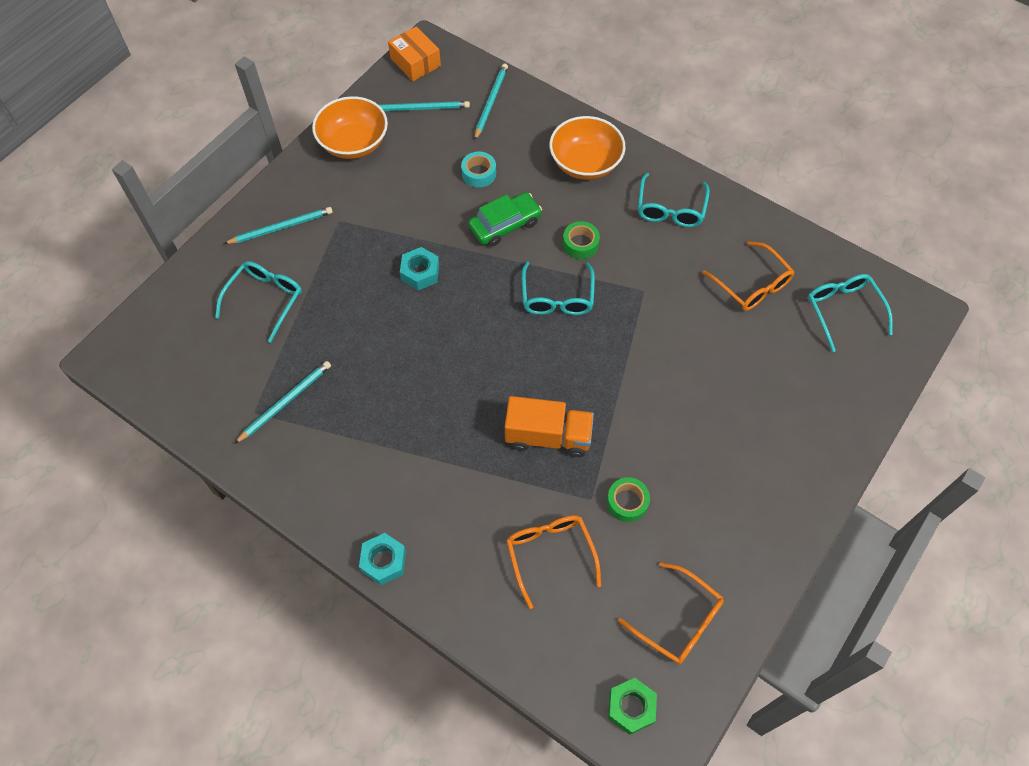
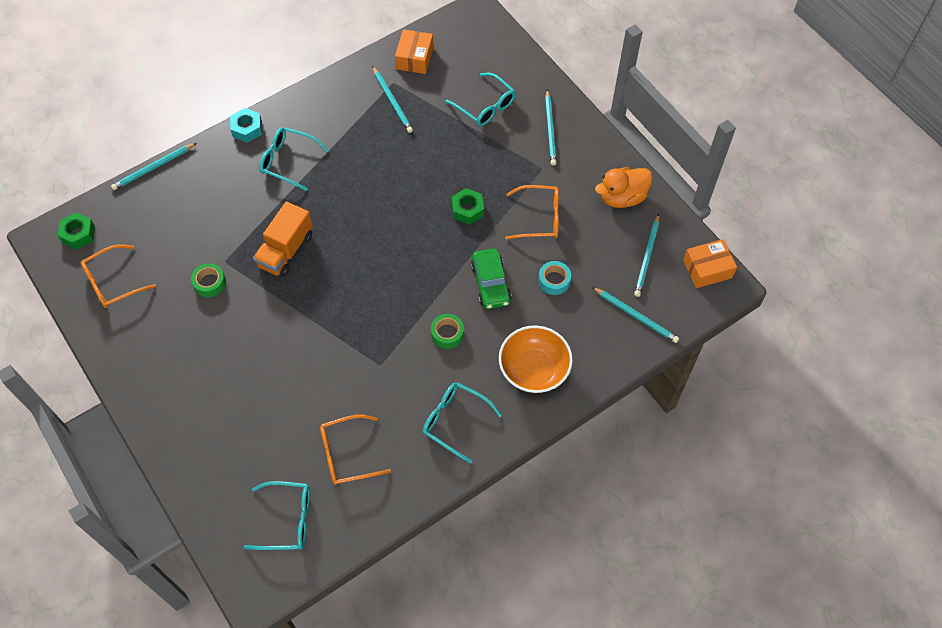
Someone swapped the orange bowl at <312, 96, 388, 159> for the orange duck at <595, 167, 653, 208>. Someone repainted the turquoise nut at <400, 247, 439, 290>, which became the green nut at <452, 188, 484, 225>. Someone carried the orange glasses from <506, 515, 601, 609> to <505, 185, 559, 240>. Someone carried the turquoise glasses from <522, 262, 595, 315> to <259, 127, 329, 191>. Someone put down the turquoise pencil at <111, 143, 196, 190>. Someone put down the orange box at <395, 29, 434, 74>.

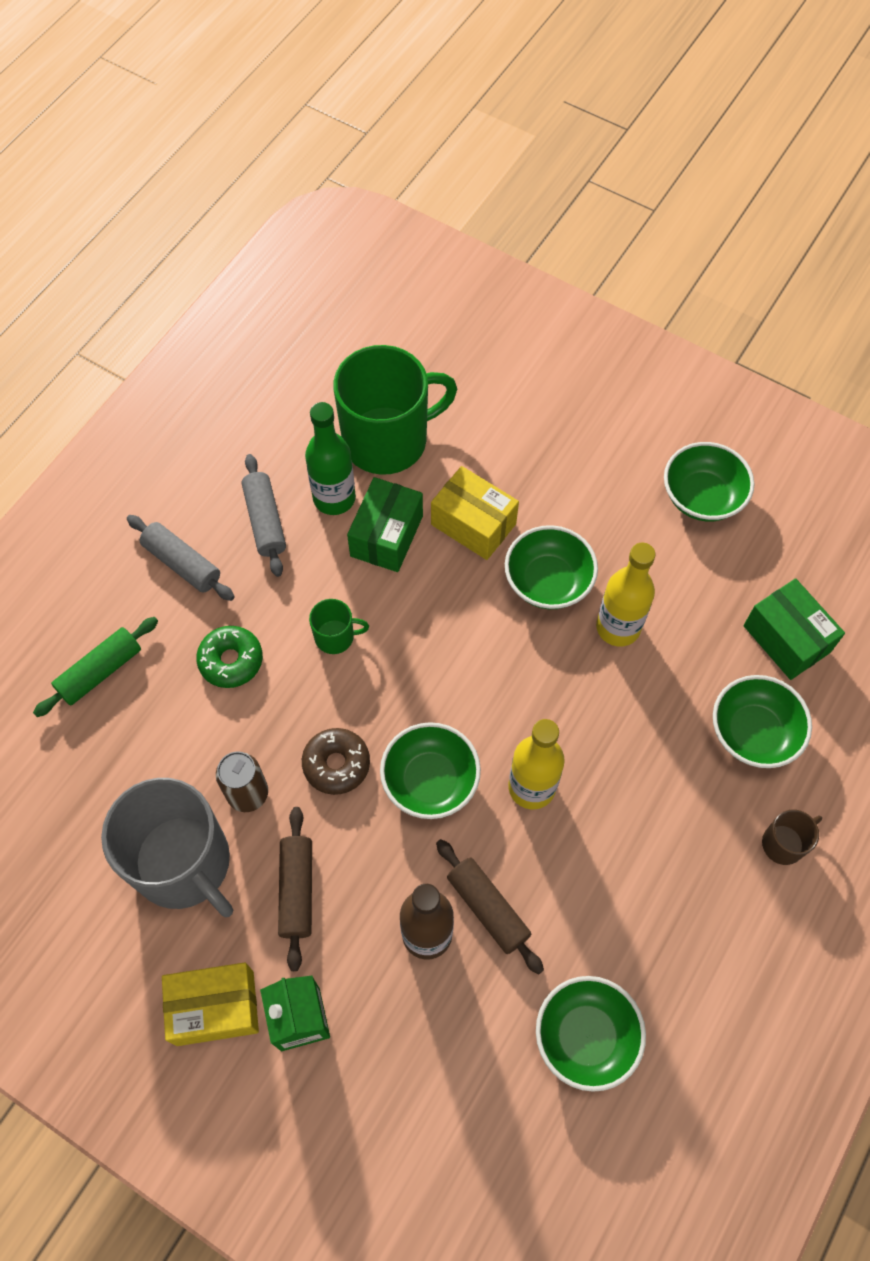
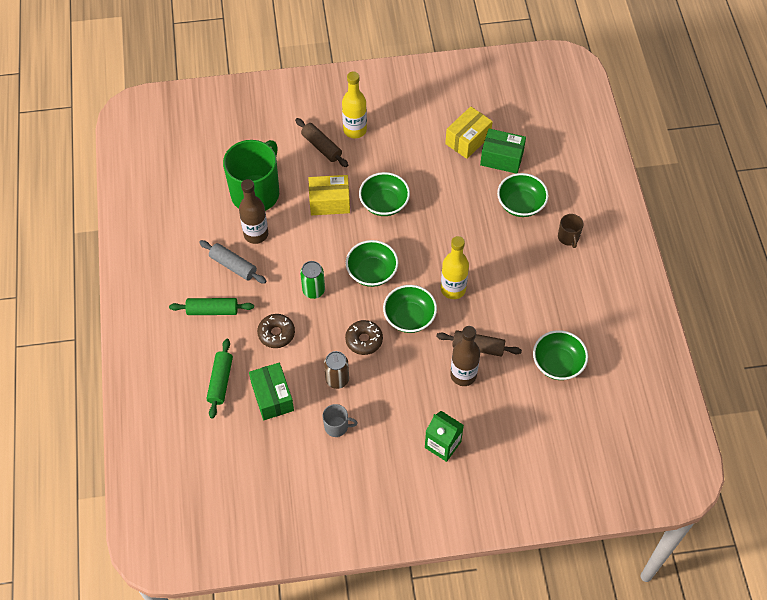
Someone scaled the grey mug at <101, 778, 233, 917> by 0.44. Someone repainted the grey rolling pin at <127, 515, 235, 601>, which became the green rolling pin at <169, 298, 254, 315>. Someone carried the yellow box from <162, 962, 259, 1046> to <445, 106, 493, 159>. Someone repainted the green donut at <196, 626, 263, 688>, which became the brown donut at <257, 314, 295, 348>. Someone carried the brown rolling pin from <278, 807, 312, 971> to <295, 118, 348, 167>. Someone repainted the green bottle at <305, 402, 356, 515>, which became the brown bottle at <239, 179, 268, 244>. Someone swapped the green mug at <309, 599, 369, 654> for the green can at <300, 261, 325, 299>. Someone carried the green box from <347, 477, 423, 572> to <249, 363, 294, 420>. Someone carried the yellow bottle from <596, 542, 656, 646> to <342, 72, 367, 138>. Someone carried the green bowl from <664, 442, 754, 522> to <346, 240, 398, 287>. Someone rotated the brown mug at <762, 810, 822, 865> by 150 degrees clockwise.

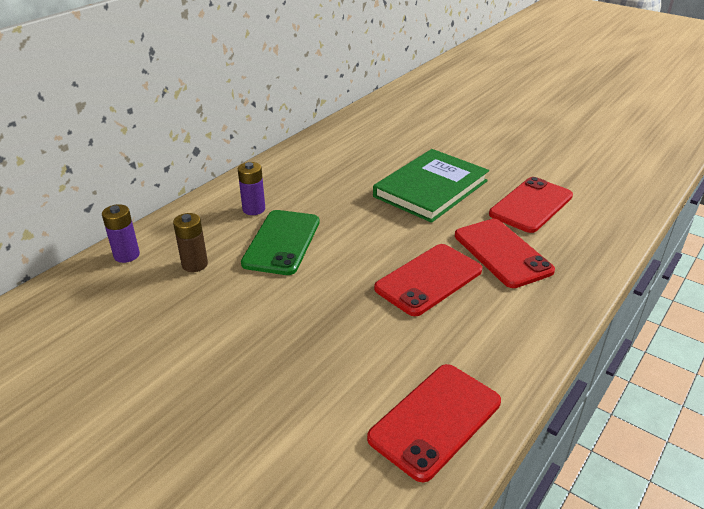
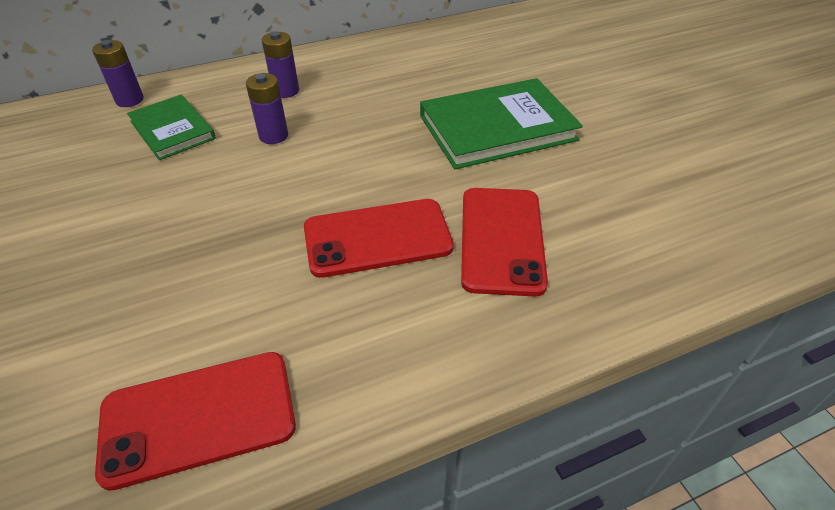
Someone swapped the brown battery at <173, 213, 208, 272> for the green book at <127, 95, 216, 160>. Someone swapped the green phone at <241, 210, 320, 275> for the purple battery at <246, 73, 288, 144>. Someone took away the red phone at <489, 177, 573, 233>.

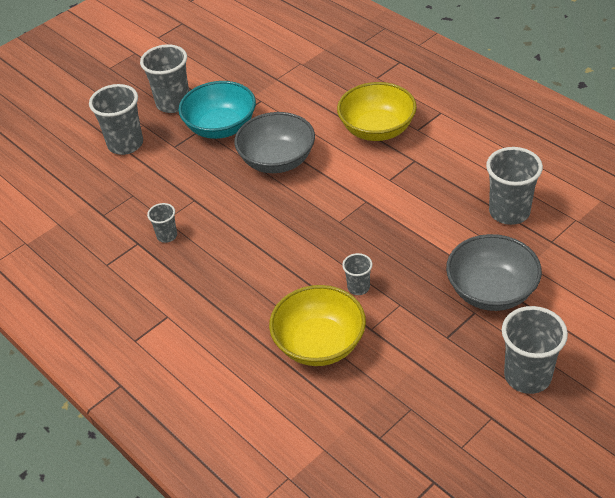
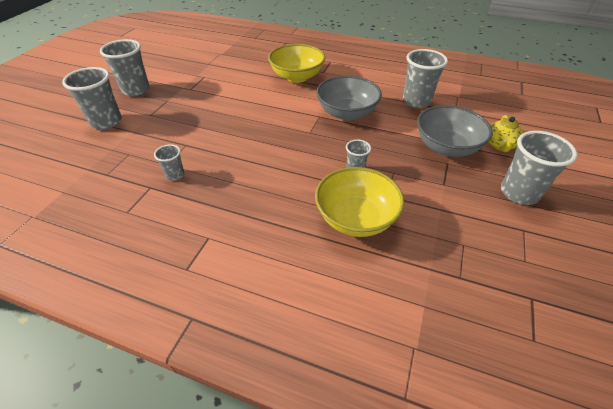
Someone took away the turquoise bowl at <179, 81, 256, 139>. Someone carried the grey bowl from <234, 112, 315, 173> to <316, 76, 382, 121>. Someone put down the yellow teapot at <489, 115, 523, 152>.

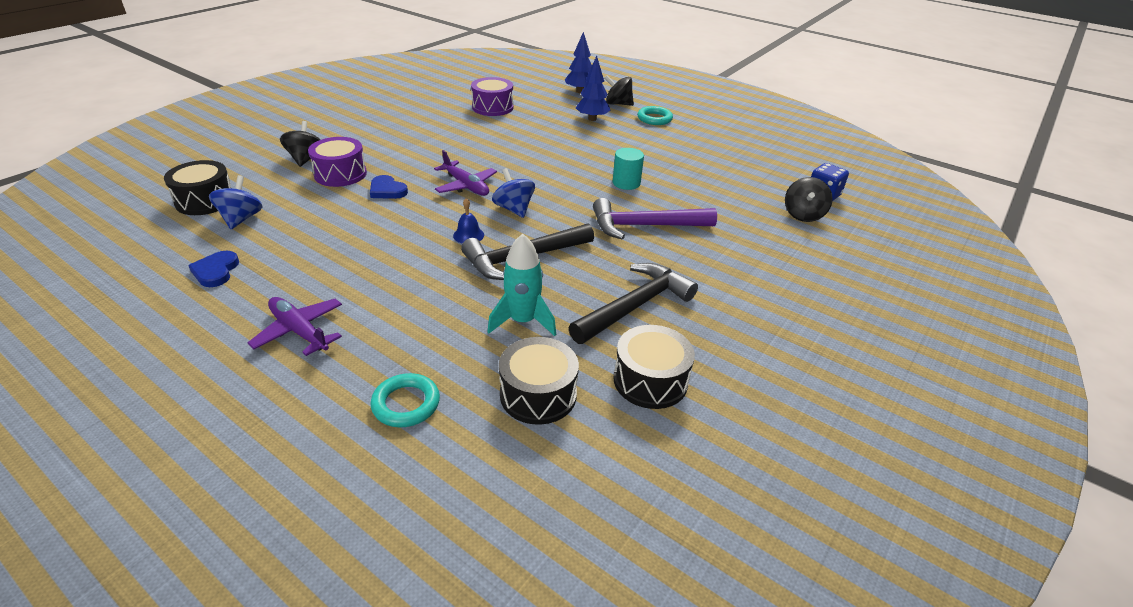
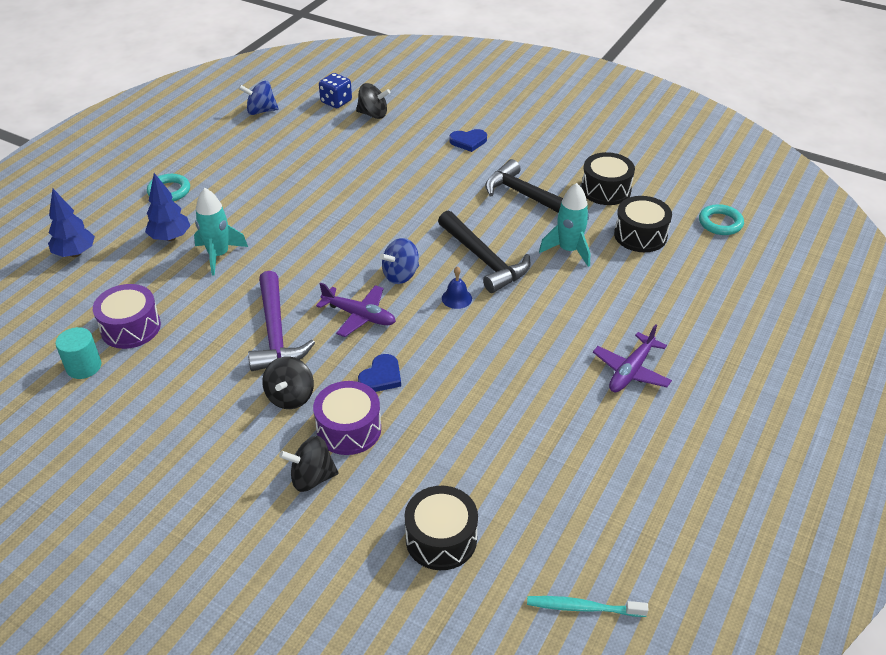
Someone carried the blue heart from <188, 251, 239, 287> to <449, 129, 487, 152>. Someone carried the blue spinning top from <209, 175, 263, 229> to <239, 81, 279, 115>. Someone carried the turquoise ring from <371, 373, 440, 427> to <699, 204, 744, 235>. Someone rotated the purple plane at <434, 150, 497, 196> by 75 degrees clockwise. Someone carried the purple hammer from <593, 198, 717, 239> to <248, 271, 315, 371>. Someone carried the black spinning top from <604, 76, 634, 106> to <262, 356, 314, 409>. Someone carried the turquoise cylinder from <613, 148, 644, 190> to <55, 327, 101, 379>. Someone put down the turquoise rocket at <194, 188, 248, 275>. Someone put down the turquoise toothbrush at <527, 596, 648, 617>.

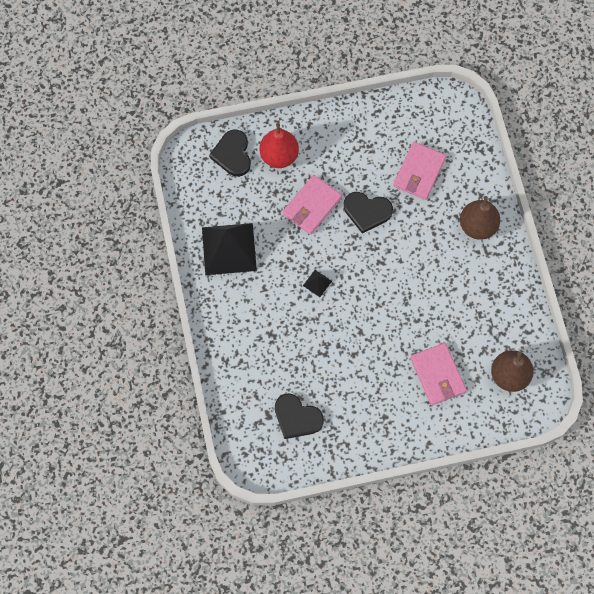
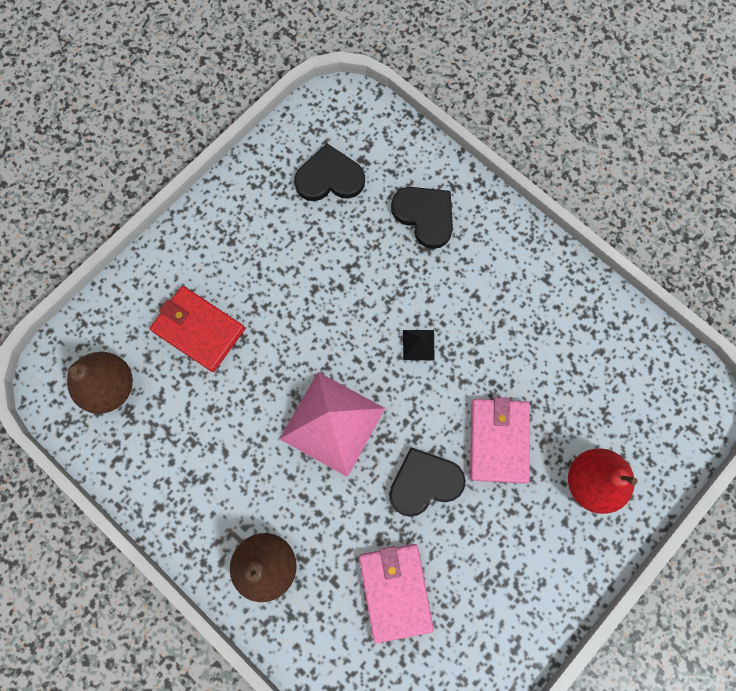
Someone took away the black pyramid at <202, 223, 257, 275>. Someone carried the black heart from <209, 129, 251, 177> to <391, 187, 453, 249>. Someone repainted the pink wallet at <410, 343, 467, 406>, which became the red wallet at <150, 286, 245, 372>. Someone put down the pink pyramid at <280, 372, 385, 477>.

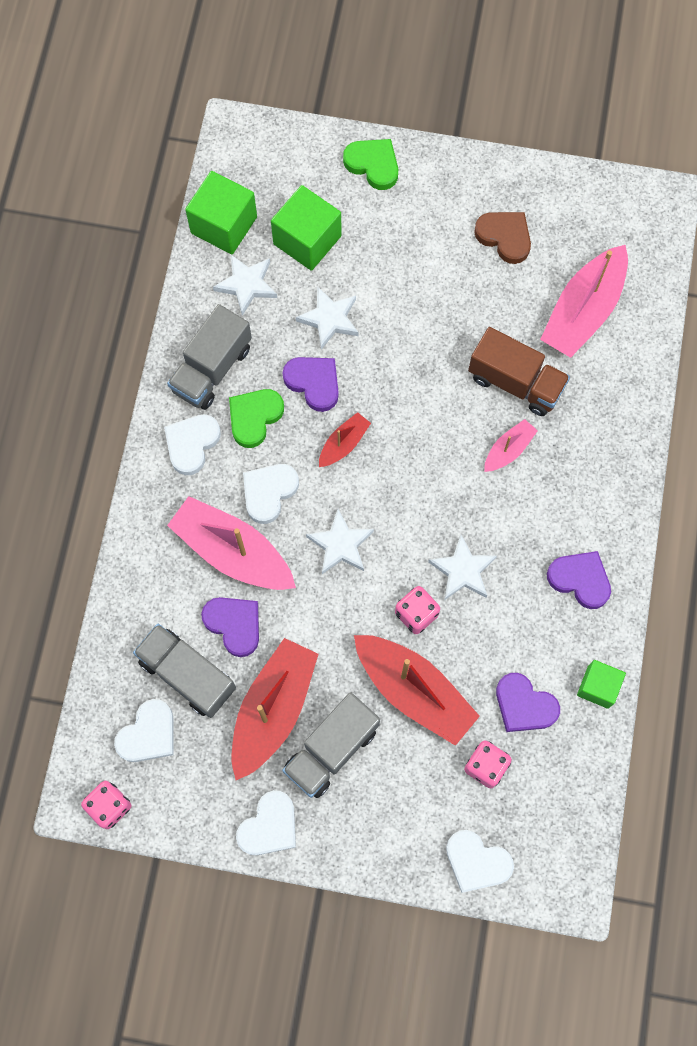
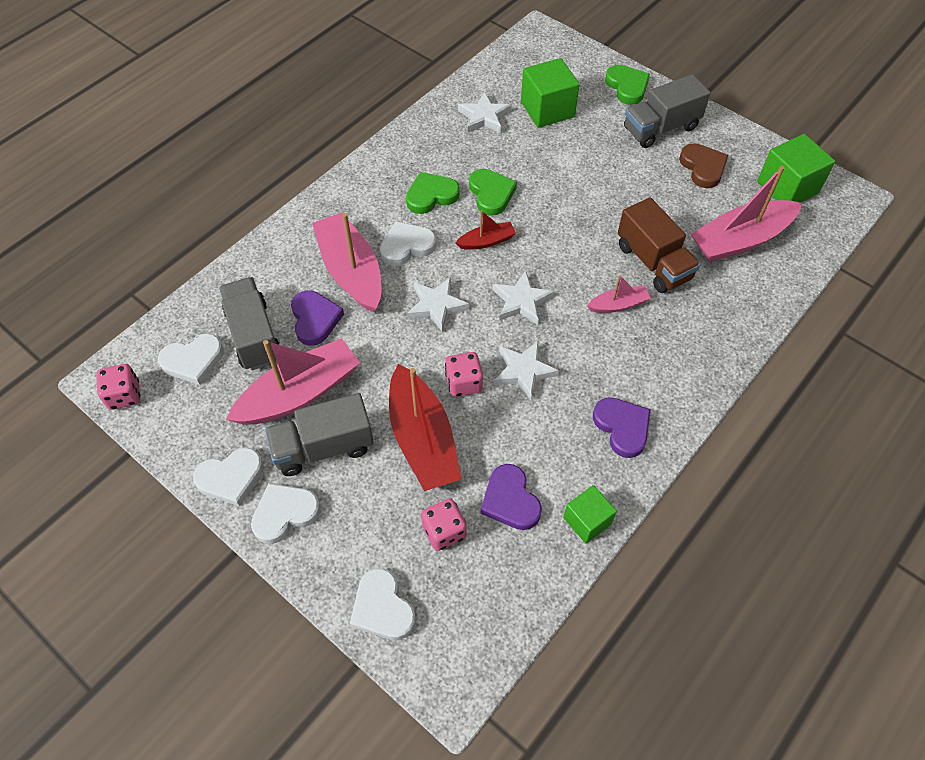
Someone carried the white heart from <164, 414, 221, 475> to <251, 483, 321, 544>. Someone carried the grey truck from <167, 304, 252, 410> to <624, 74, 711, 148>. Someone carried the green cube from <185, 171, 257, 254> to <757, 134, 835, 202>. Someone repainted the red boat at <232, 638, 318, 780>, which became the pink boat at <226, 338, 360, 425>. Someone repainted the purple heart at <283, 357, 339, 412>, which became the green heart at <469, 169, 517, 216>. Someone carried the white star from <296, 286, 359, 349> to <492, 271, 554, 325>.

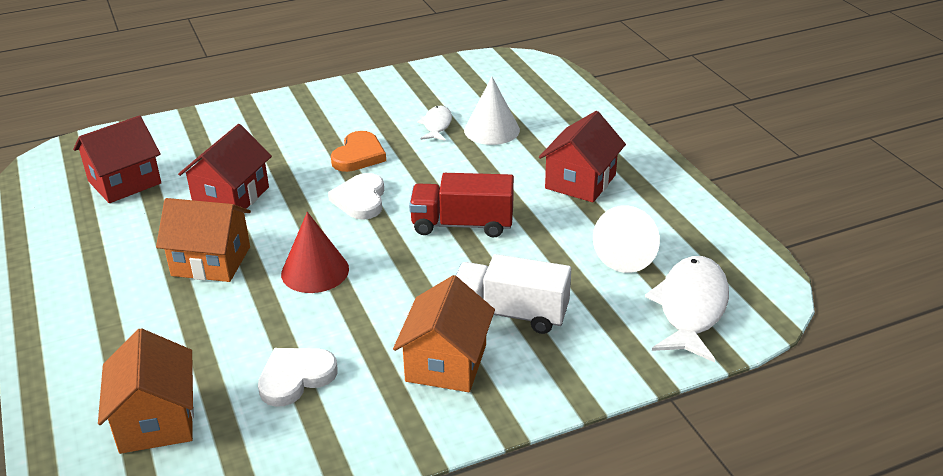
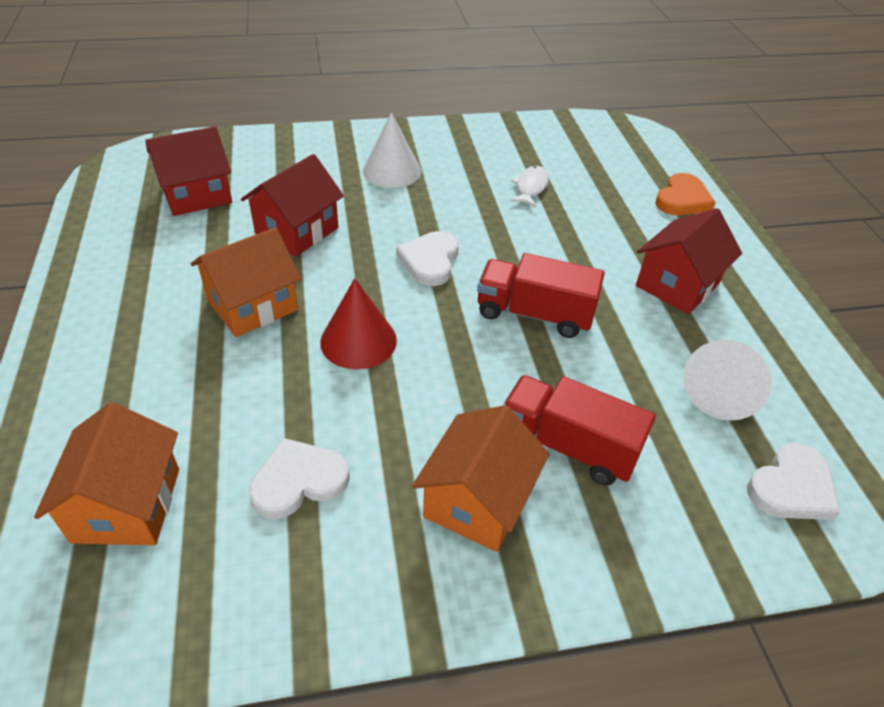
Someone rotated the orange house at <156, 198, 251, 282> by 60 degrees counterclockwise. Someone carried the orange heart from <331, 131, 386, 172> to <655, 173, 716, 215>. Someone repainted the white truck at <456, 254, 571, 334>, which became the red truck at <502, 375, 656, 486>. Someone carried the white cone from <464, 77, 520, 145> to <363, 112, 421, 188>. Someone swapped the white fish at <645, 256, 729, 362> for the white heart at <747, 443, 841, 520>.

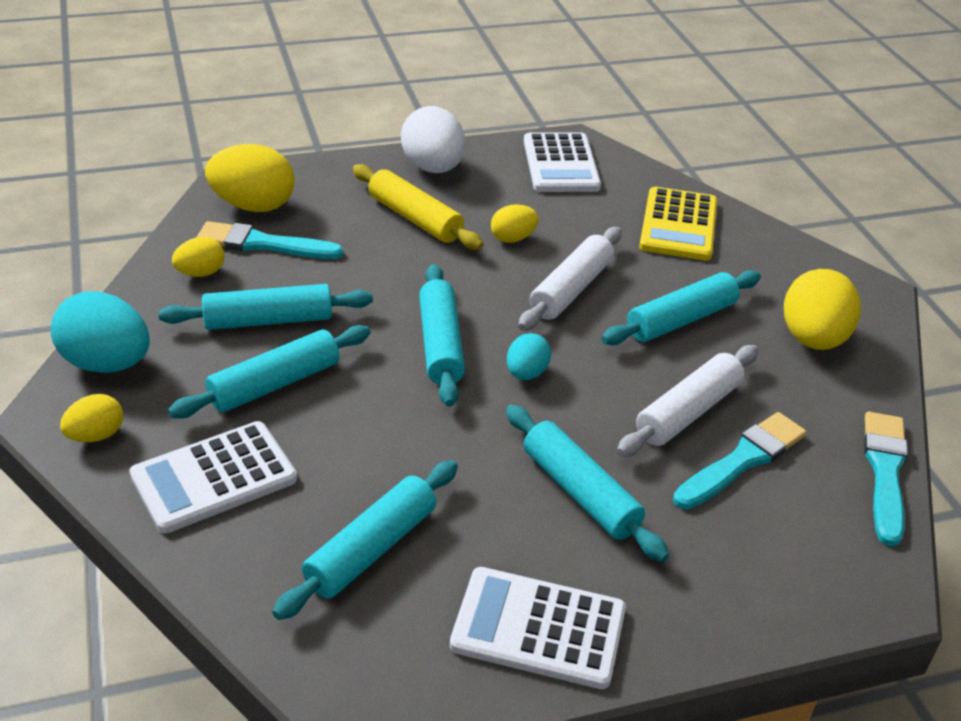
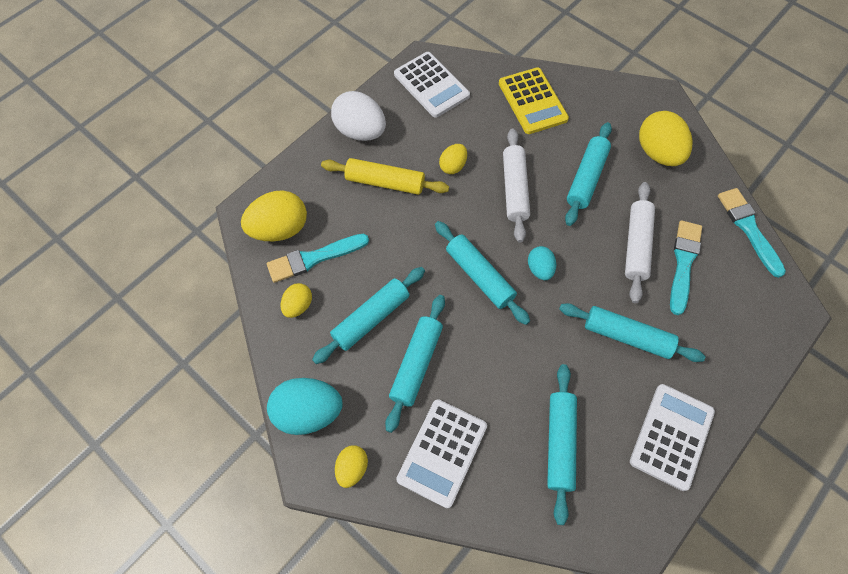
Someone rotated the white calculator at <450, 567, 626, 689> by 135 degrees clockwise.

